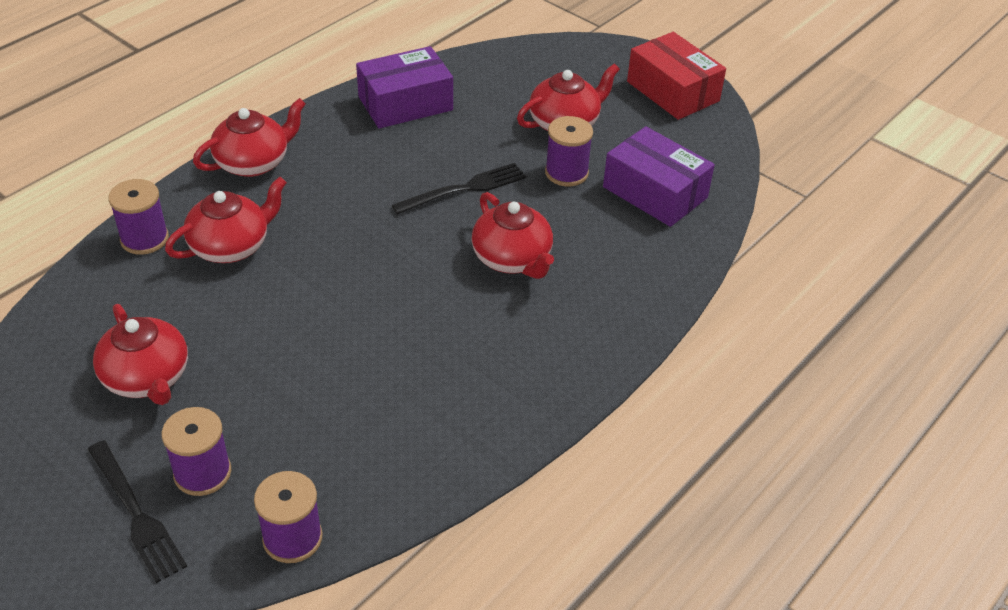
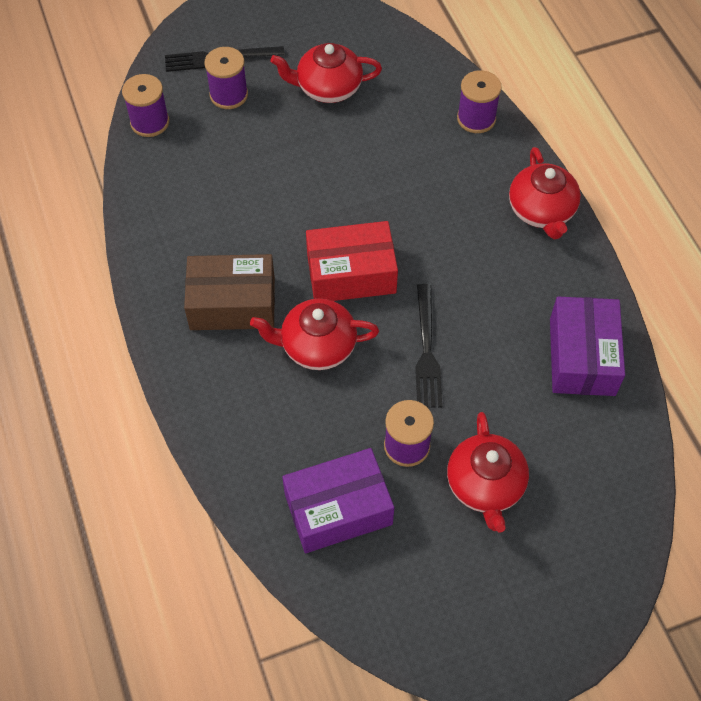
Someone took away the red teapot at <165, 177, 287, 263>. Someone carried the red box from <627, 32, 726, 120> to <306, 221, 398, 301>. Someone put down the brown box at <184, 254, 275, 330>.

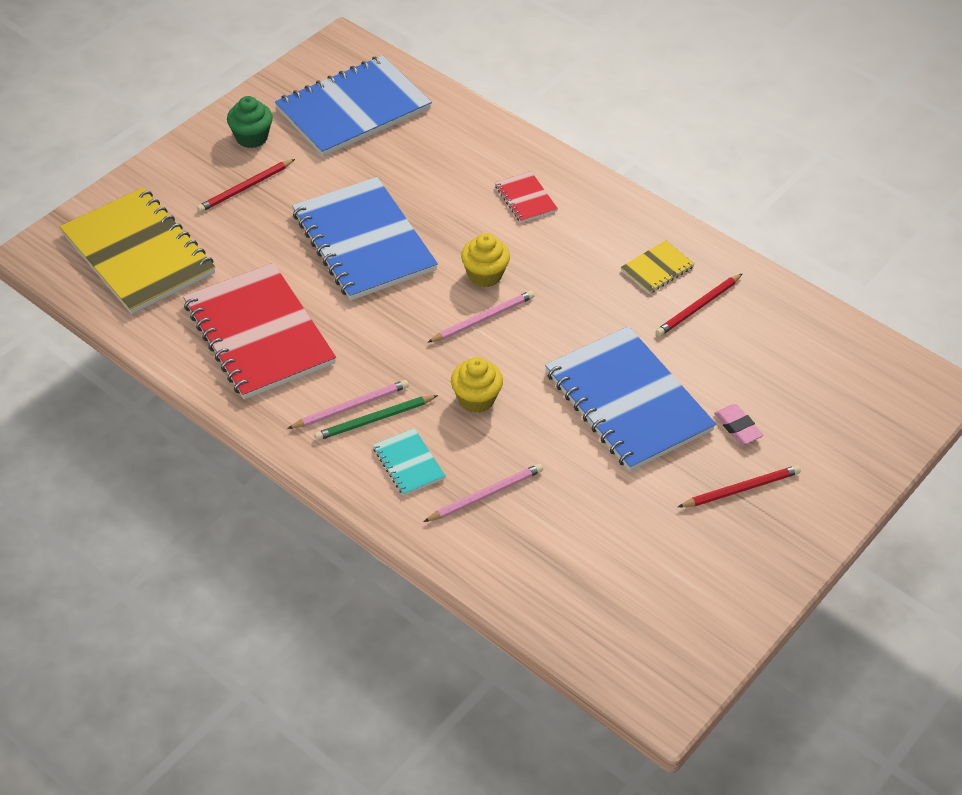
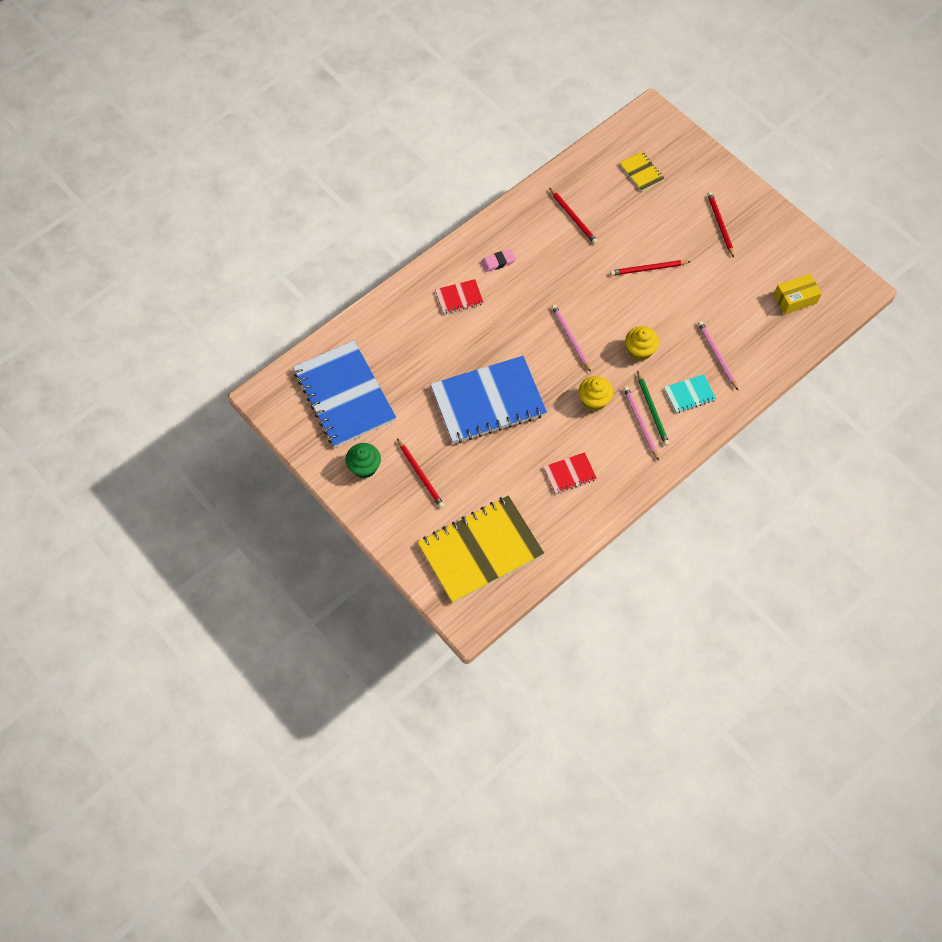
Someone scaled the red notebook at <183, 263, 336, 399> by 0.44. Someone carried the yellow cupcake from <461, 233, 510, 287> to <579, 376, 613, 411>. Someone swapped the blue notebook at <545, 326, 716, 472> for the red pencil at <610, 260, 691, 276>. Someone carried the yellow notebook from <621, 240, 695, 294> to <619, 152, 664, 192>. Someone carried the pink eraser from <714, 404, 763, 445> to <481, 249, 516, 272>. Someone put down the yellow box at <774, 274, 822, 314>.

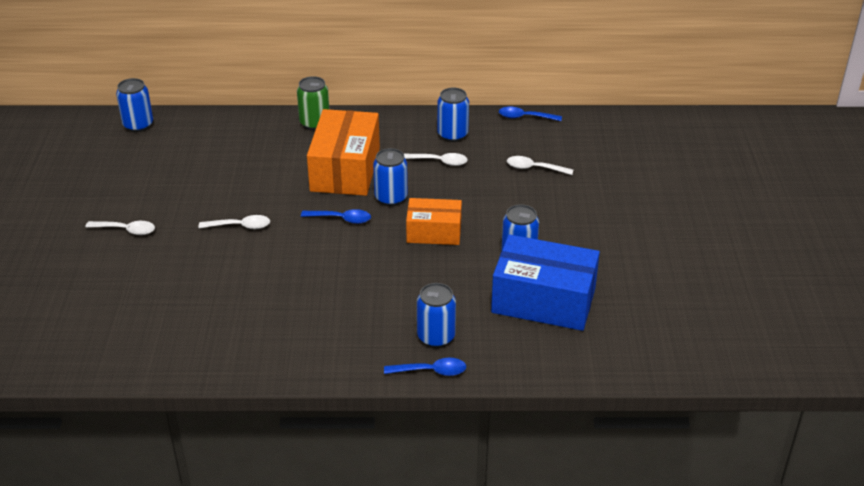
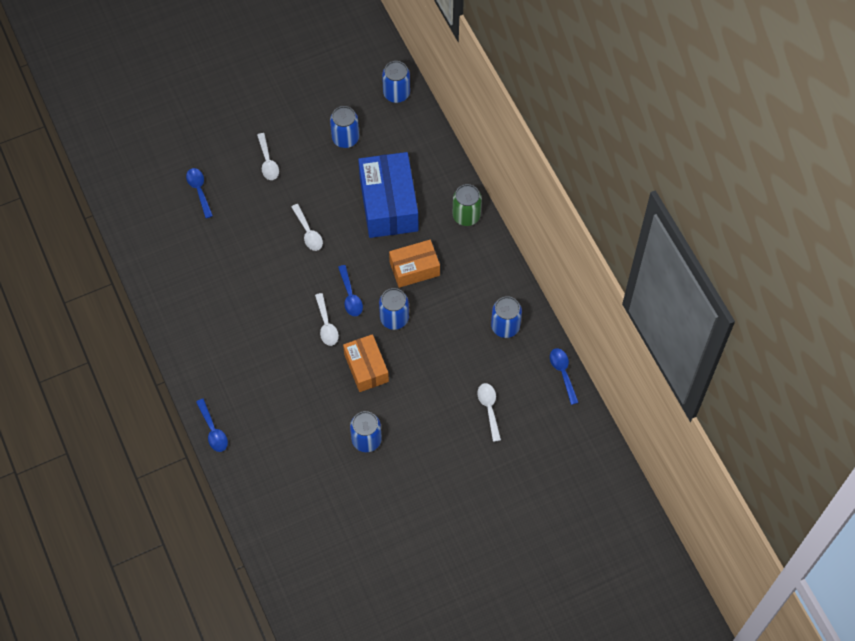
Someone scaled the orange box at <307, 109, 380, 196> by 0.61. Someone carried the white spoon from <404, 153, 468, 166> to <315, 293, 339, 346>. Someone carried the blue can from <417, 283, 456, 348> to <330, 106, 359, 148>. Someone carried the blue box from <491, 234, 600, 331> to <358, 152, 418, 238>. Someone put down the blue spoon at <186, 168, 213, 218>.

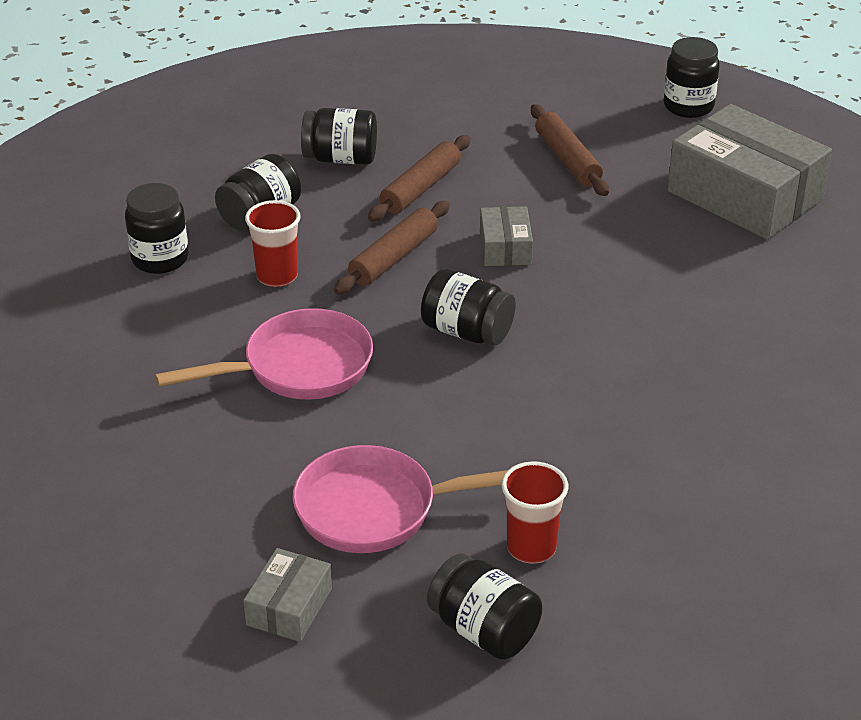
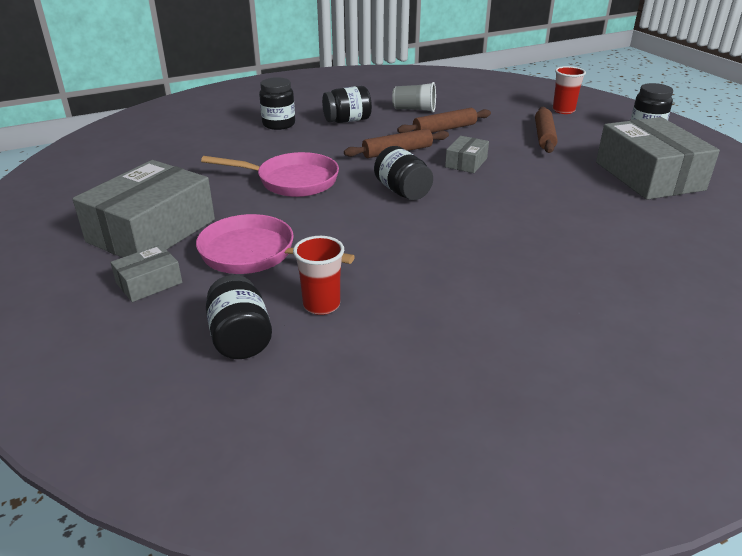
Someone carried the red cup from <245, 200, 301, 287> to <553, 66, 586, 114>. Someone swapped the black jar at <301, 108, 377, 165> for the grey cup at <392, 82, 436, 112>. Someone put down the grey box at <73, 160, 215, 258>.

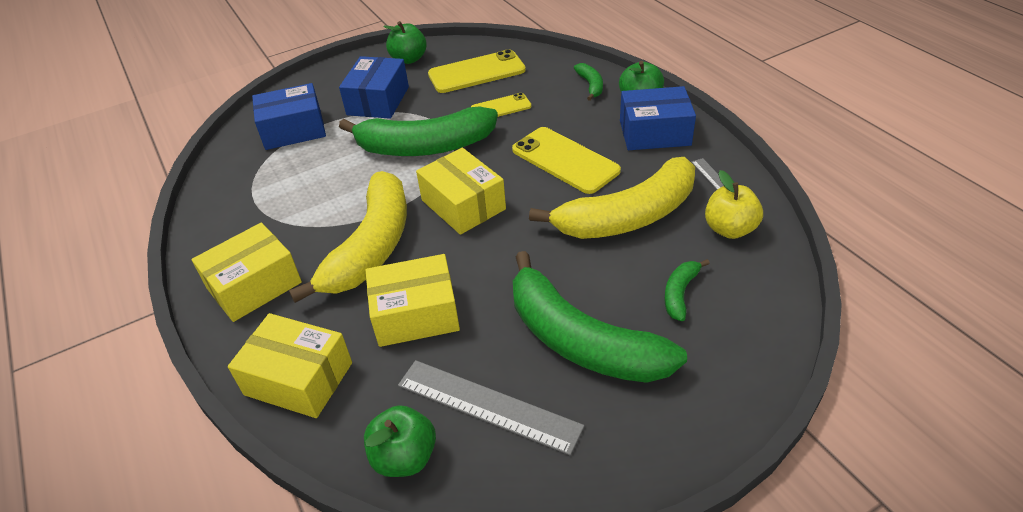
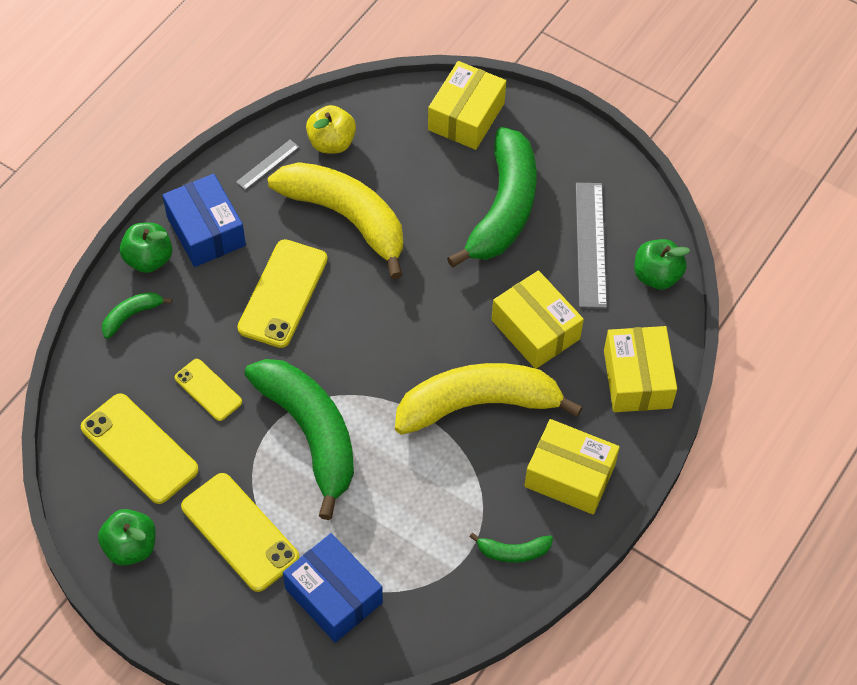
Someone swapped the blue box at <339, 56, 409, 119> for the yellow phone at <181, 473, 299, 592>. Someone carried the yellow box from <416, 148, 506, 235> to <428, 61, 506, 150>. Someone carried the green banana from <664, 259, 710, 321> to <469, 533, 553, 563>.

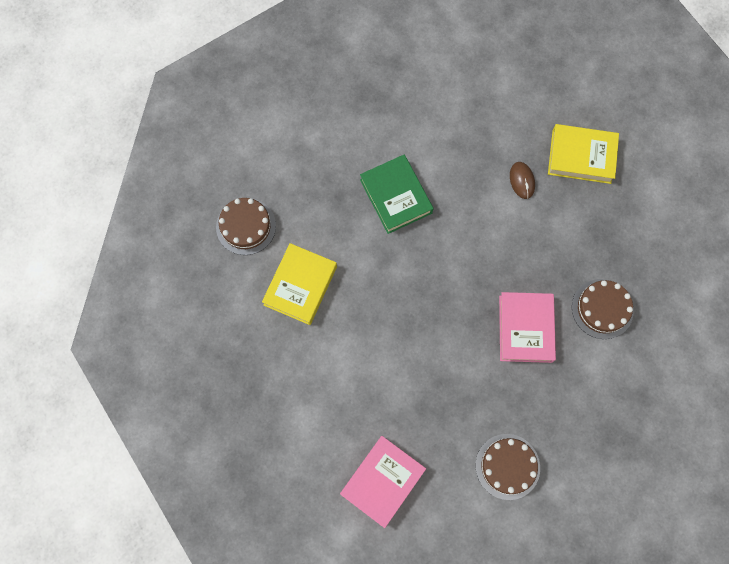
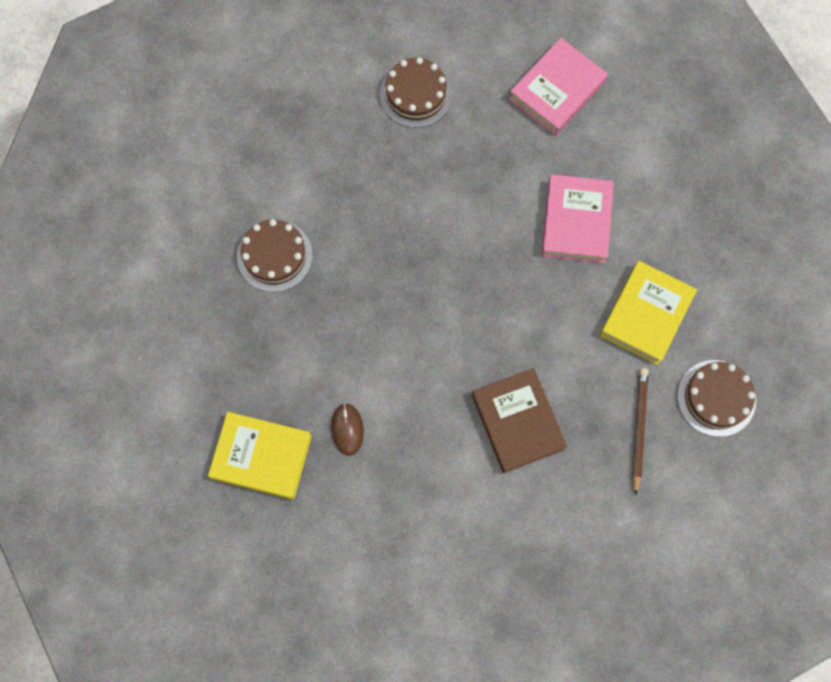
Someone repainted the green book at <360, 155, 434, 234>, which became the brown book at <472, 368, 567, 473>. Someone carried the pink book from <499, 292, 556, 363> to <542, 174, 614, 264>. Someone put down the brown pencil at <632, 368, 648, 496>.

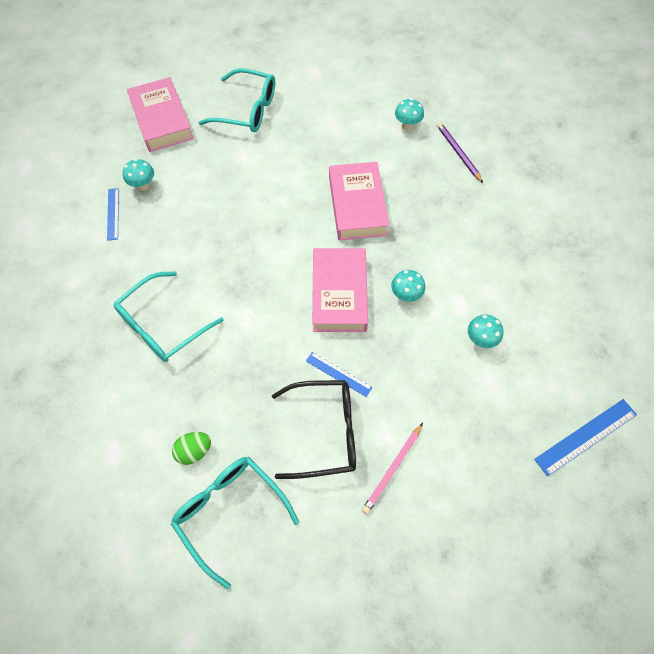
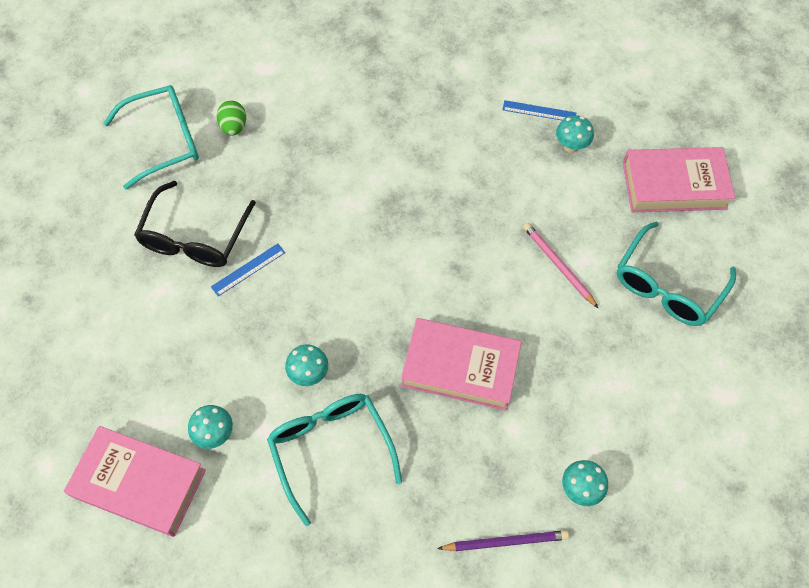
Someone carried the turquoise glasses from <113, 271, 224, 362> to <267, 394, 402, 526>. Someone carried the pink book from <312, 248, 368, 332> to <64, 426, 206, 537>. Someone carried the pink pencil from <362, 423, 423, 514> to <523, 223, 598, 308>. Someone took away the blue ruler at <534, 399, 637, 476>.

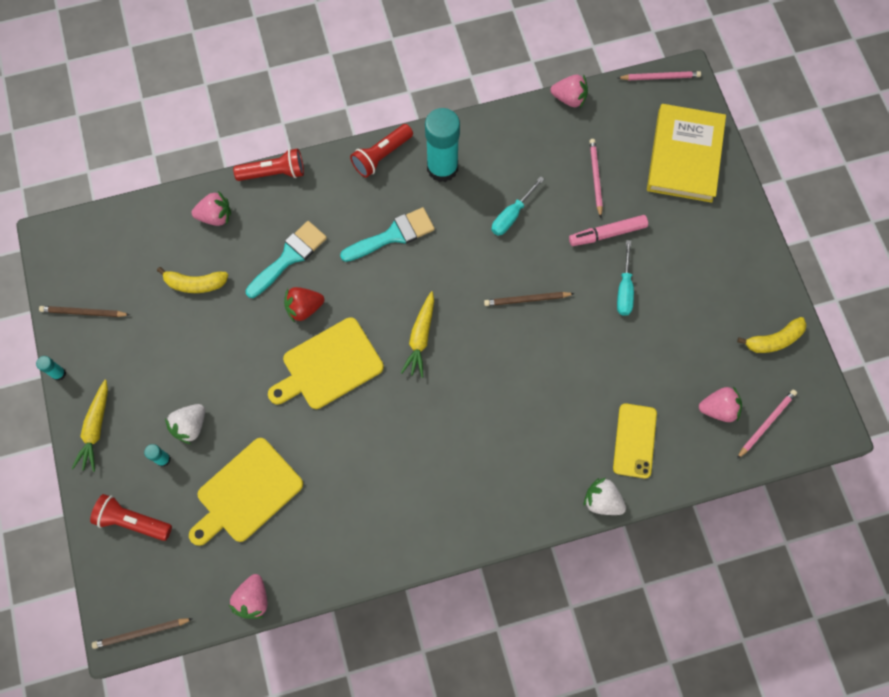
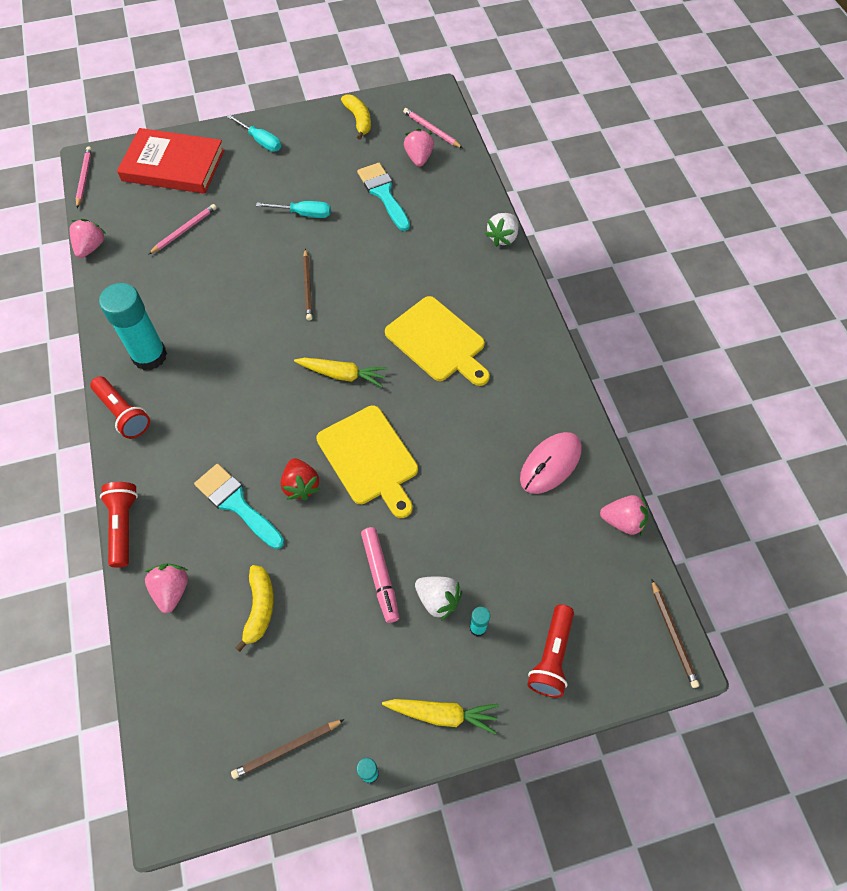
Someone rotated the brown pencil at <39, 306, 130, 317> by 60 degrees clockwise. Someone carried the yellow cutting board from <189, 438, 303, 546> to <385, 296, 490, 386>. Someone carried the turquoise brush from <340, 207, 435, 262> to <357, 163, 410, 231>. Someone carried the turquoise screwdriver from <491, 176, 544, 236> to <227, 115, 281, 151>. Someone carried the pink marker from <569, 215, 648, 246> to <361, 527, 399, 623>. Someone rotated the pink pencil at <590, 139, 603, 218> by 135 degrees clockwise. Someone took away the yellow phone at <613, 403, 657, 478>. Someone repainted the yellow book at <647, 104, 726, 203>, which became the red book at <117, 128, 224, 194>. Someone put down the pink mouse at <520, 432, 582, 494>.

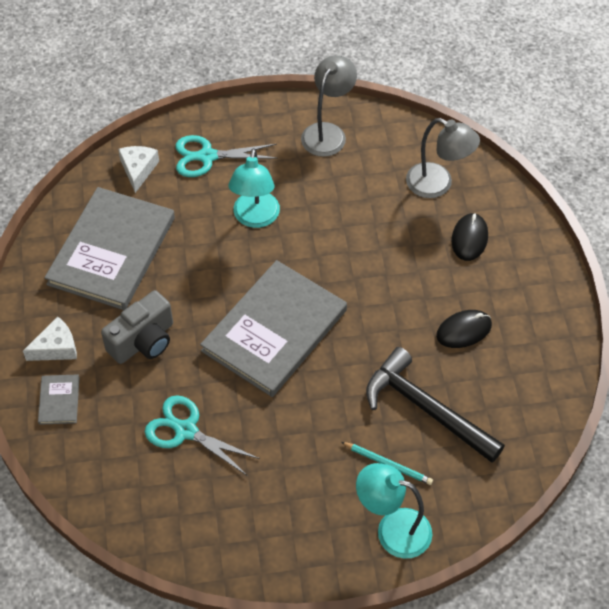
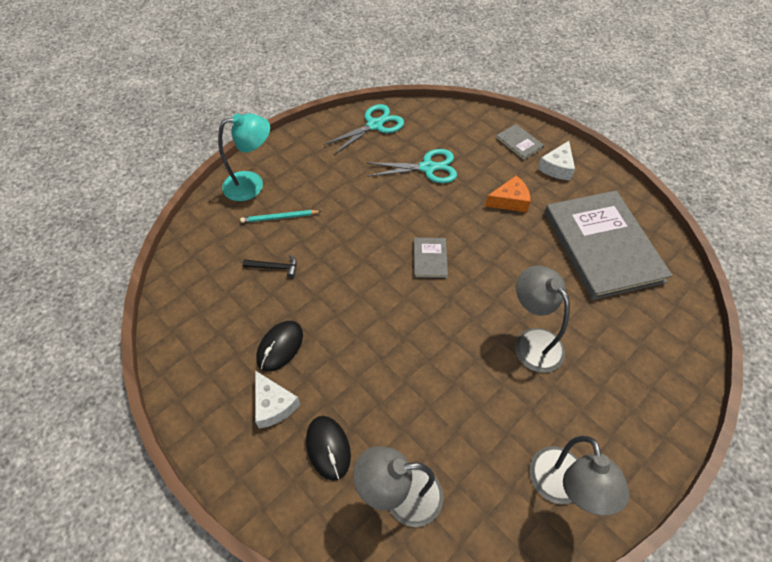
Someone swapped the grey camera at <101, 290, 173, 364> for the orange cheese at <485, 175, 531, 212>. Someone carried the white cheese from <118, 146, 159, 193> to <255, 371, 301, 429>. Someone carried the turquoise scissors from <175, 135, 278, 177> to <323, 104, 404, 155>. Someone scaled the grey book at <200, 260, 347, 397> by 0.41. Someone repainted the turquoise lamp at <229, 148, 280, 228>, which became the grey lamp at <515, 265, 570, 373>. Someone scaled the black hammer at <366, 347, 505, 463> by 0.41.

